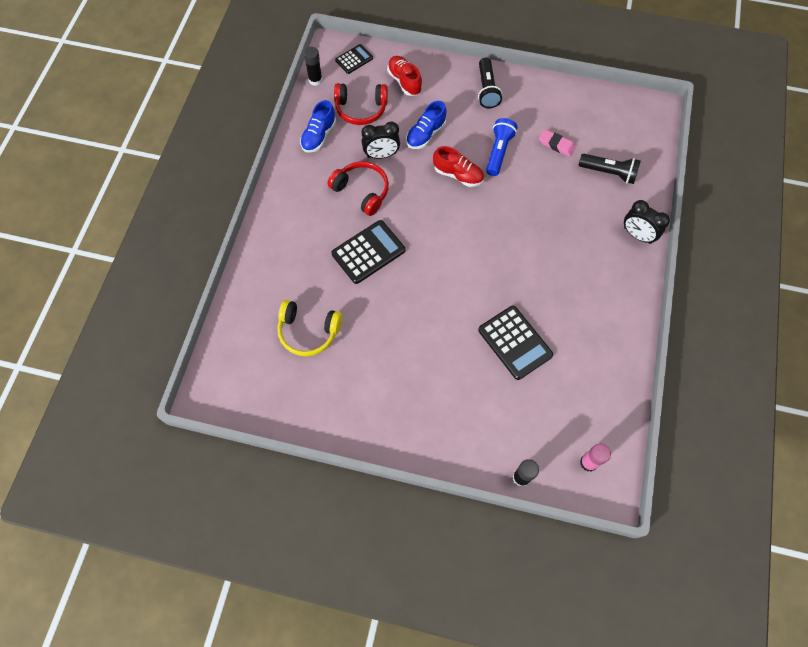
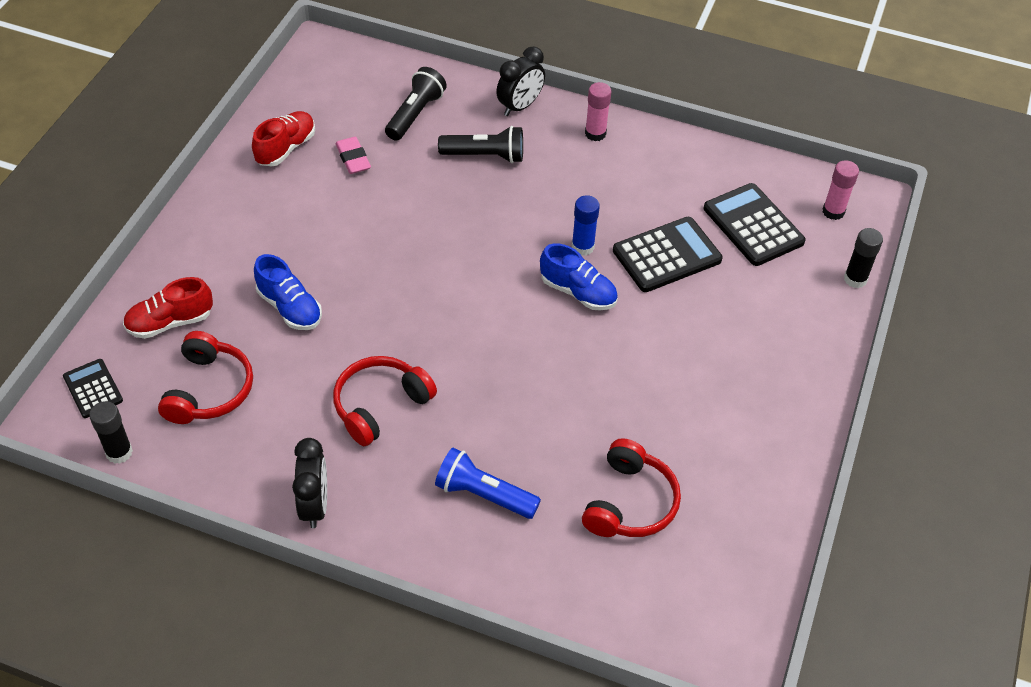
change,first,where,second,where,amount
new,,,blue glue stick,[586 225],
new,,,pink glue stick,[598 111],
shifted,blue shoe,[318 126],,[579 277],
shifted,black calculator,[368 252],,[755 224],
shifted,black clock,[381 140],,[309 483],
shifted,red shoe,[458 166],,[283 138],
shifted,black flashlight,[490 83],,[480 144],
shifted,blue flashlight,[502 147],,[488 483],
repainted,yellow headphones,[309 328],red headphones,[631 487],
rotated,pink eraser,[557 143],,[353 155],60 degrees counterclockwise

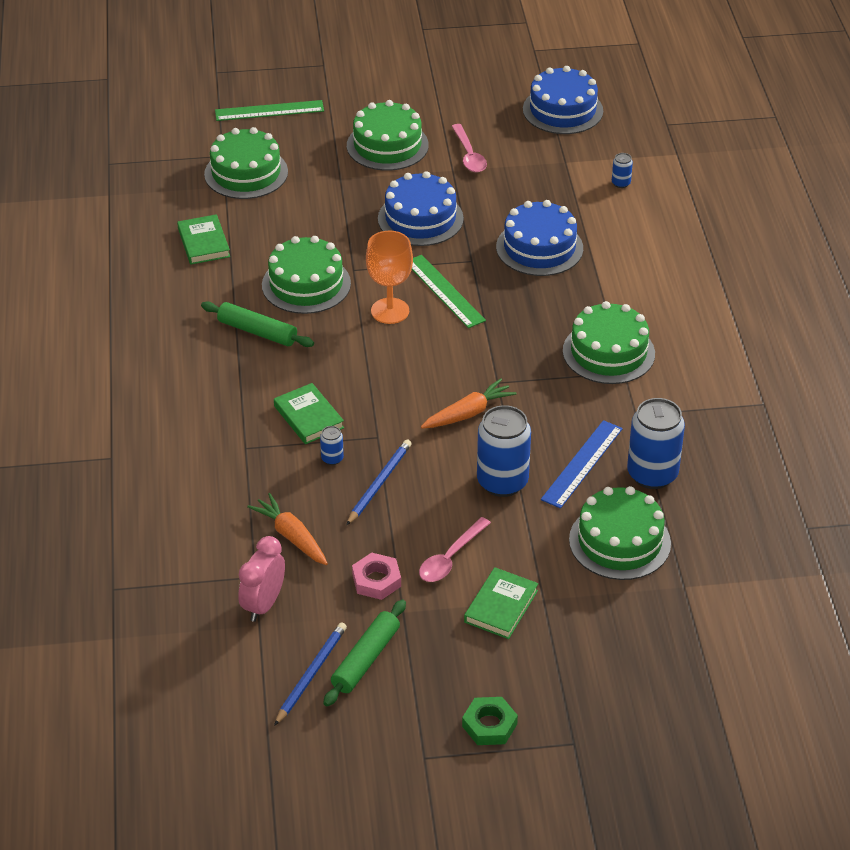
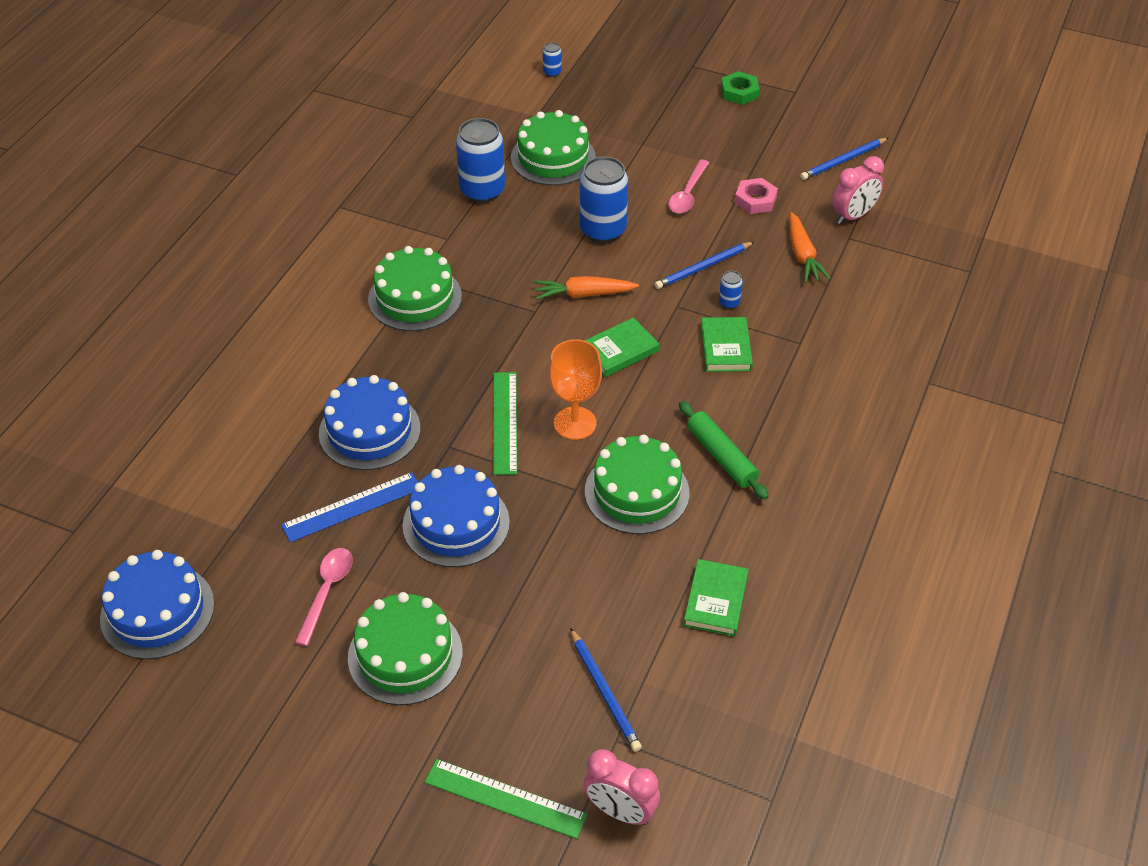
change,first,where,second,where,amount
gone,green rolling pin,[365 653],,,
new,,,pink clock,[621 787],
shifted,green book,[501 603],,[621 347],
shifted,blue ruler,[582 464],,[349 507],
shifted,blue can,[622 170],,[552 59],
swapped,green cake,[246 163],blue pencil,[606 690],
rotated,pink spoon,[455 549],,[689 186],135 degrees clockwise

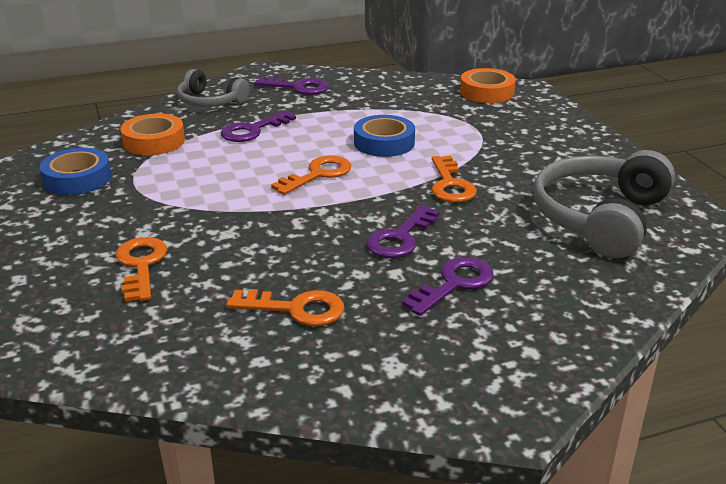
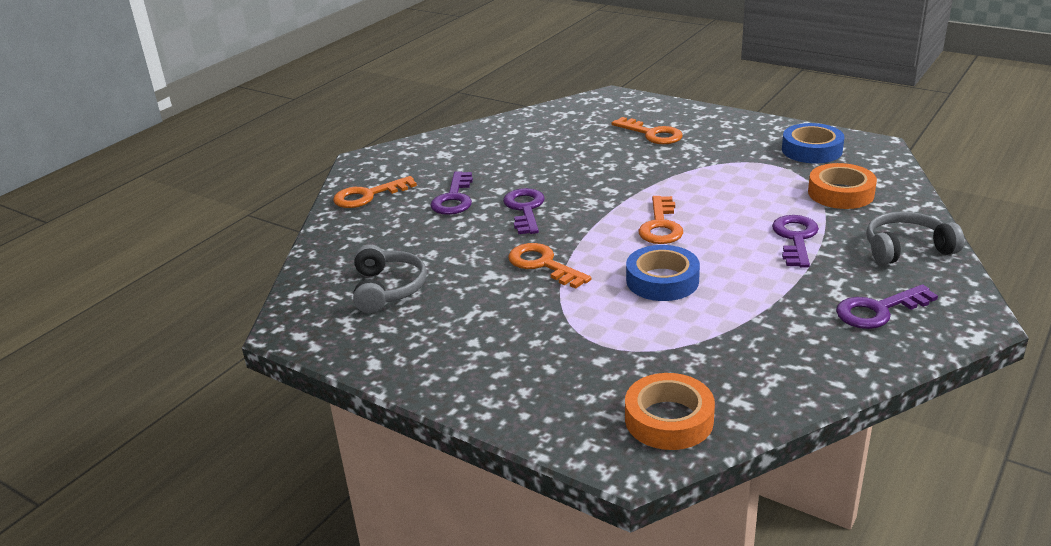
change,first,where,second,where,amount
shifted,orange key,[285 307],,[375 192],
scaled,grey headphones,[604 204],,[390 278],x0.59

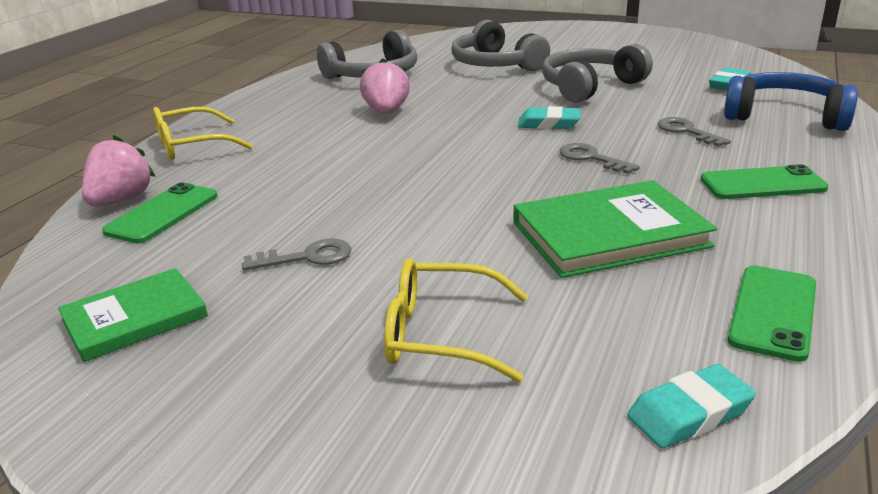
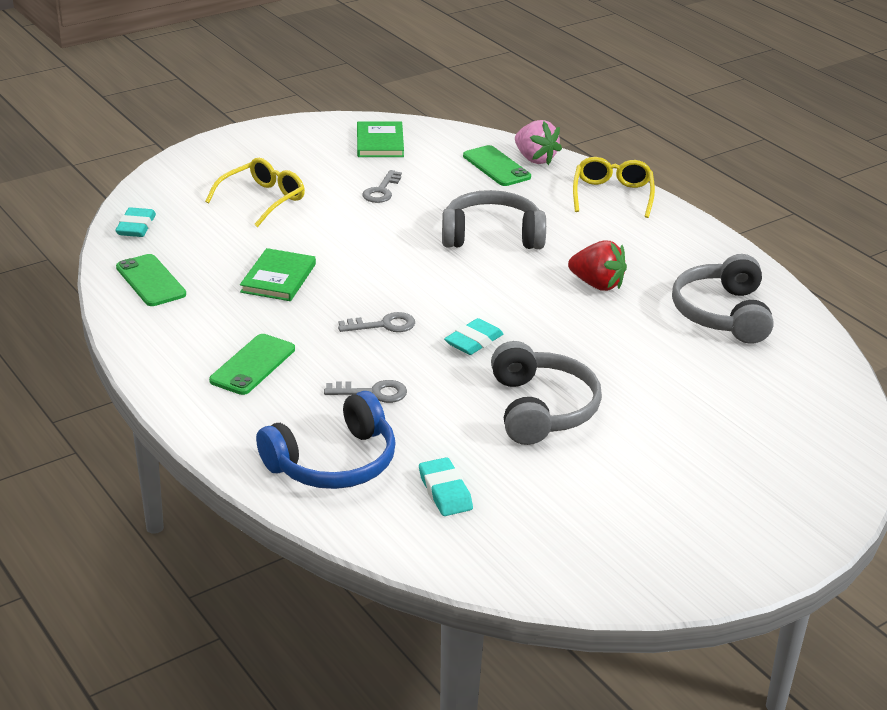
change,first,where,second,where,amount
shifted,grey headphones,[500 45],,[494 219],
repainted,pink strawberry,[385 86],red strawberry,[597 265],
scaled,green book,[615 229],,[278 274],x0.65

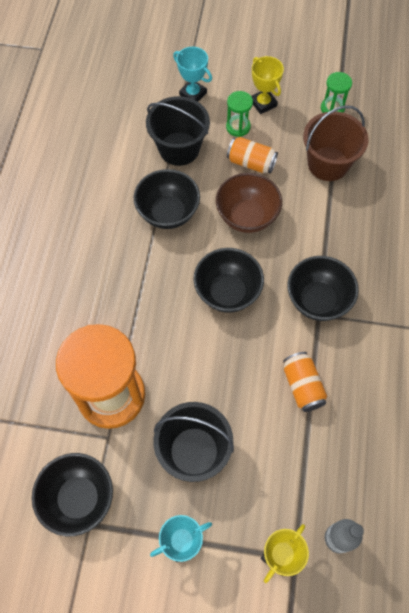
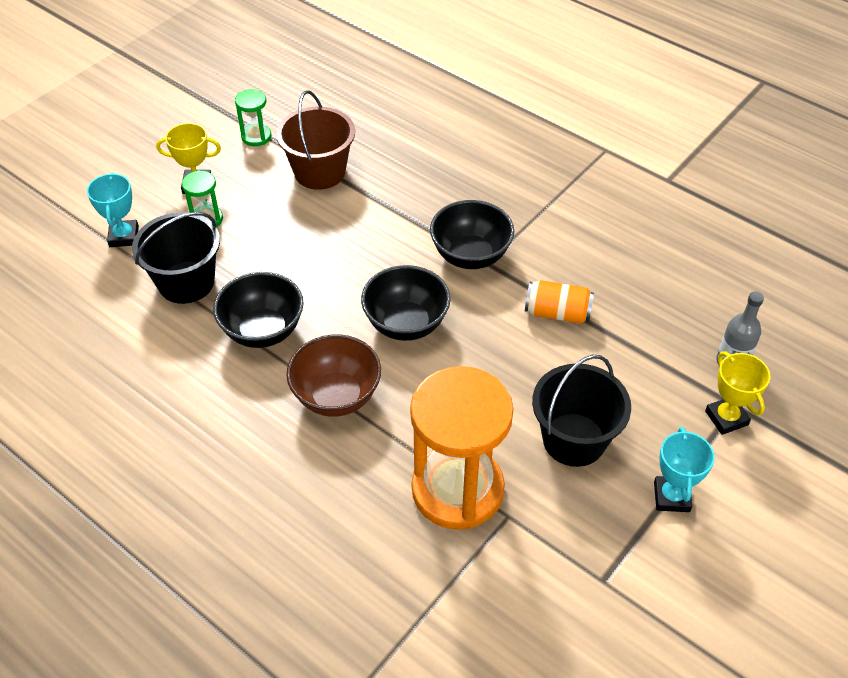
change,first,where,second,where,amount
gone,black bowl,[72 494],,,
gone,orange can,[252 155],,,
shifted,brown bowl,[249 203],,[334 375],
rotated,turquoise trophy,[192 74],,[113 209],75 degrees counterclockwise

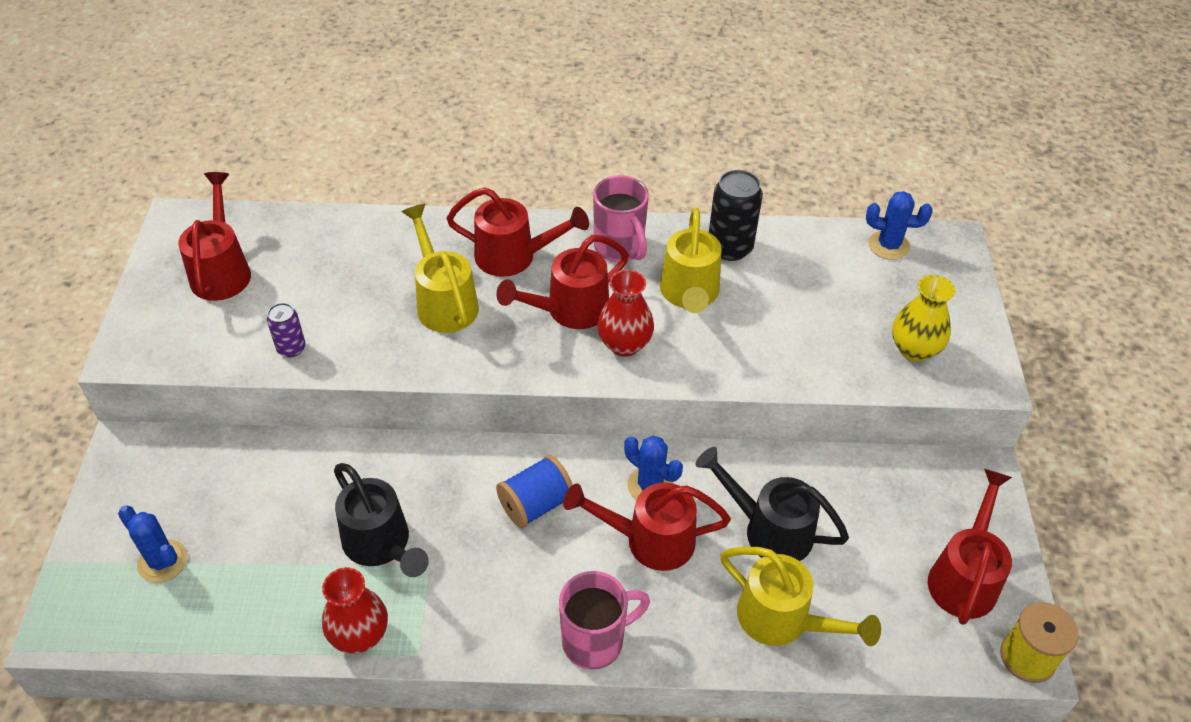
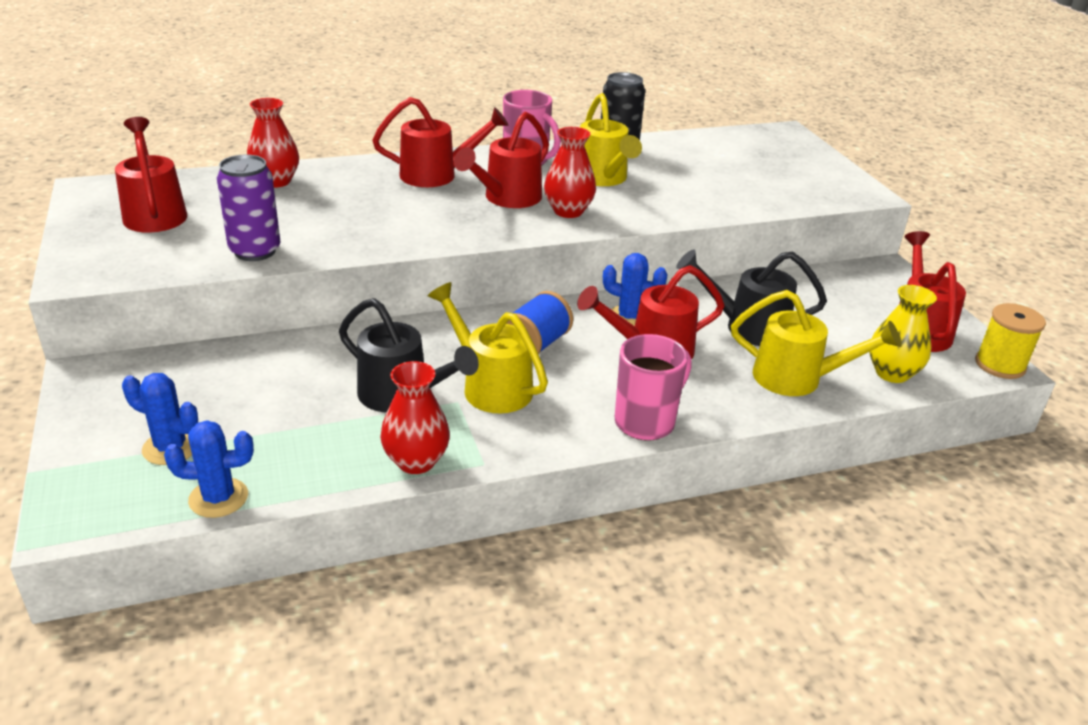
change,first,where,second,where,amount
new,,,red vase,[273 143],
shifted,yellow watering can,[440 268],,[488 347],
shifted,blue cactus,[899 225],,[209 469],
shifted,yellow vase,[923 318],,[903 334],
scaled,purple can,[286 330],,[249 208],x1.71

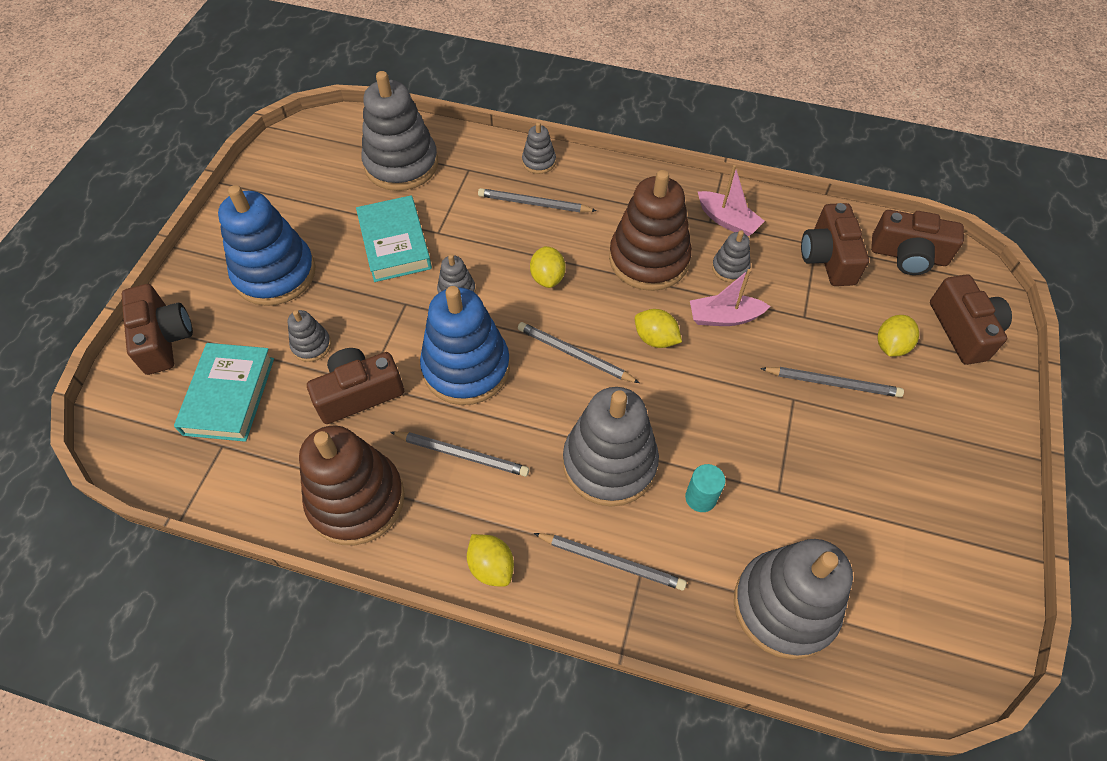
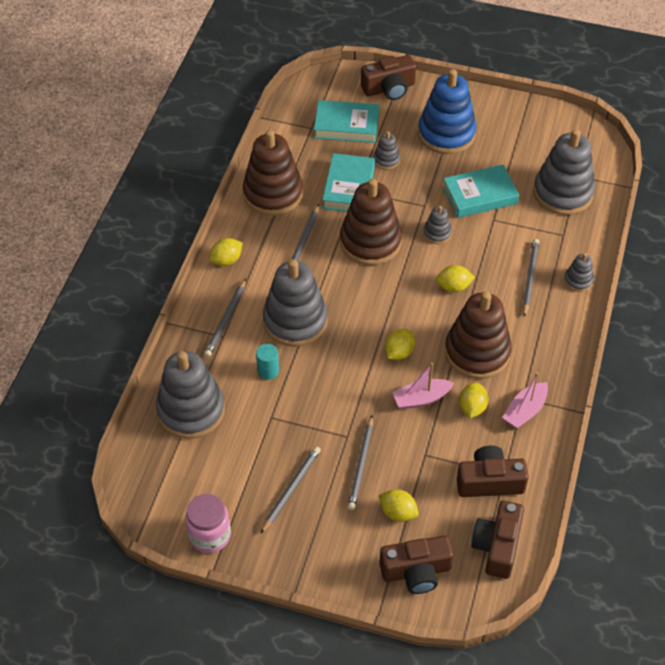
change,first,where,second,where,amount
new,,,pink jar,[208 523],
shifted,grey pencil,[578 352],,[291 489],
swapped,brown camera,[355 386],turquoise book,[348 182],
swapped,grey stacking toy,[731 256],yellow lemon,[474 400],
repainted,blue stacking toy,[465 345],brown stacking toy,[371 222],
rotated,pink boat,[730 297],,[423 386],105 degrees counterclockwise

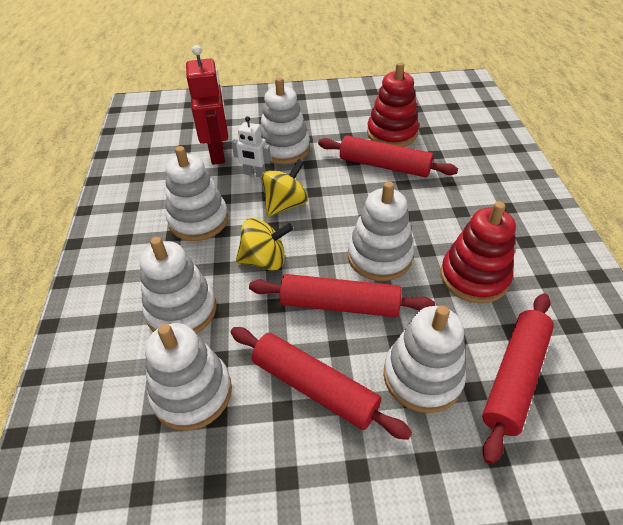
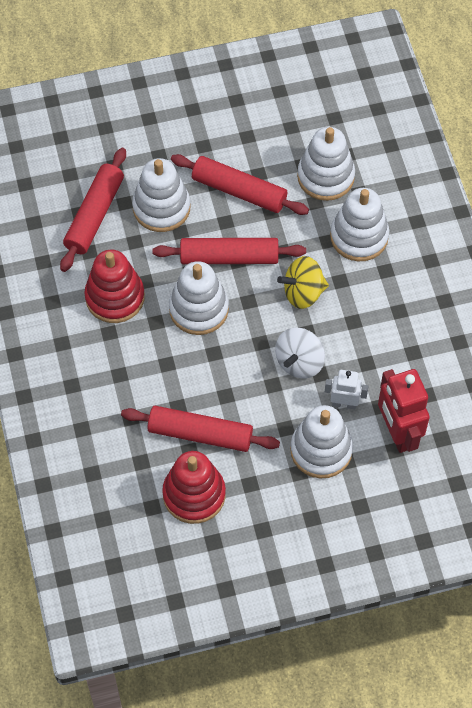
change,first,where,second,where,amount
gone,white stacking toy,[197 193],,,
repainted,yellow spinning top,[285 188],white spinning top,[300 353],

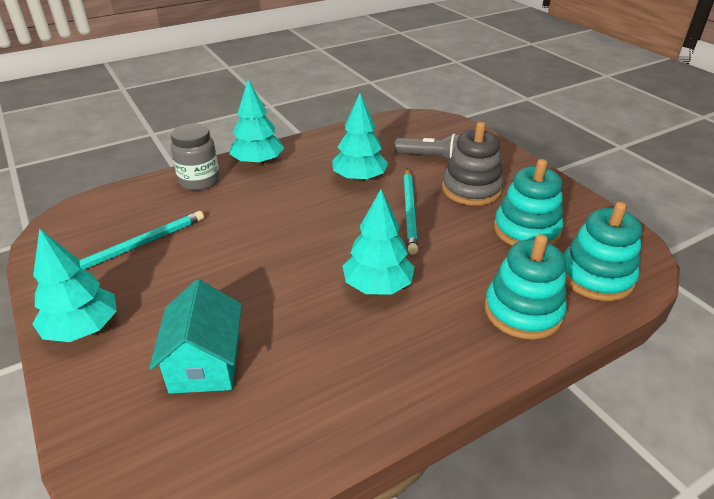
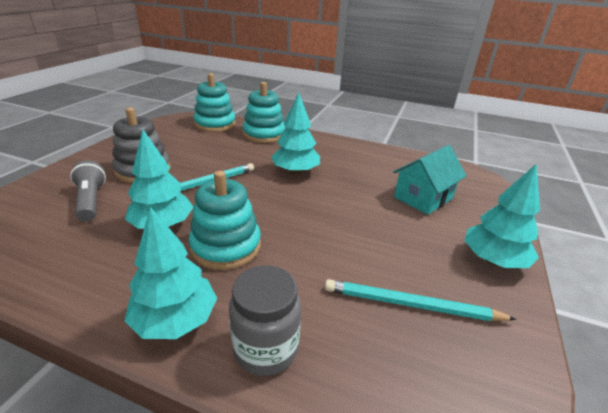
change,first,where,second,where,amount
shifted,turquoise stacking toy,[528 202],,[225 220],

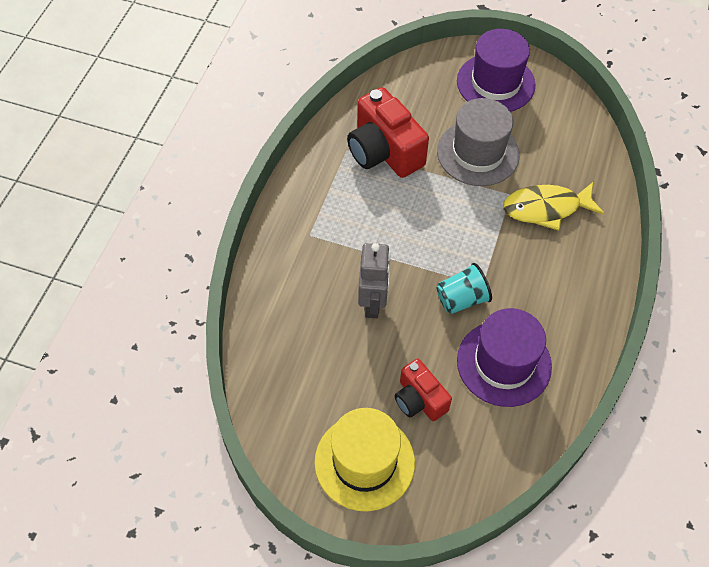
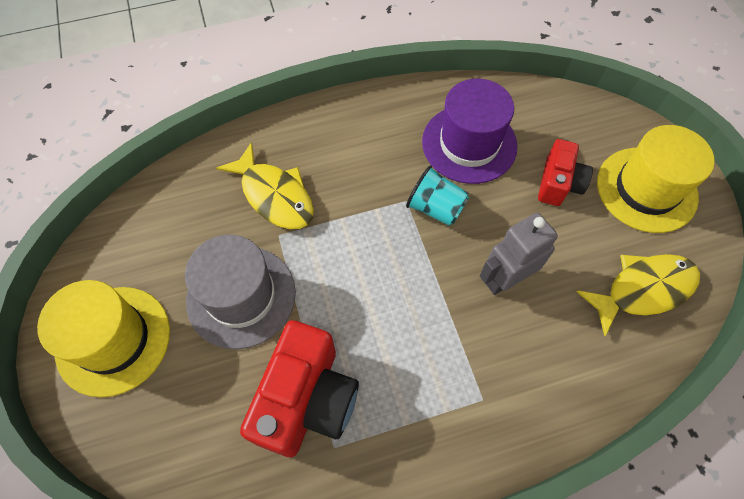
change,first,where,second,where,amount
new,,,yellow fish,[638 295],
repainted,purple hat,[496 70],yellow hat,[103 338],

